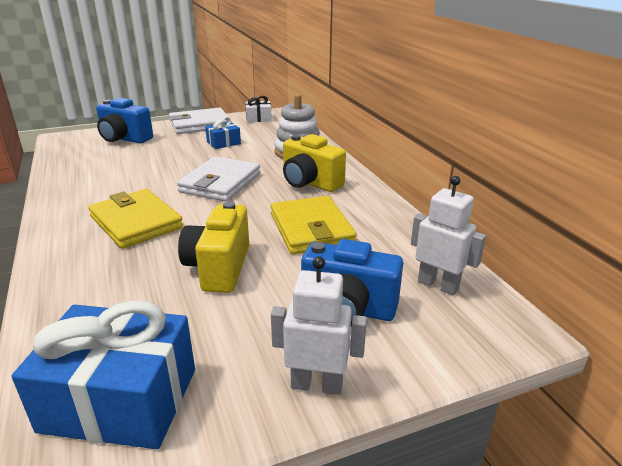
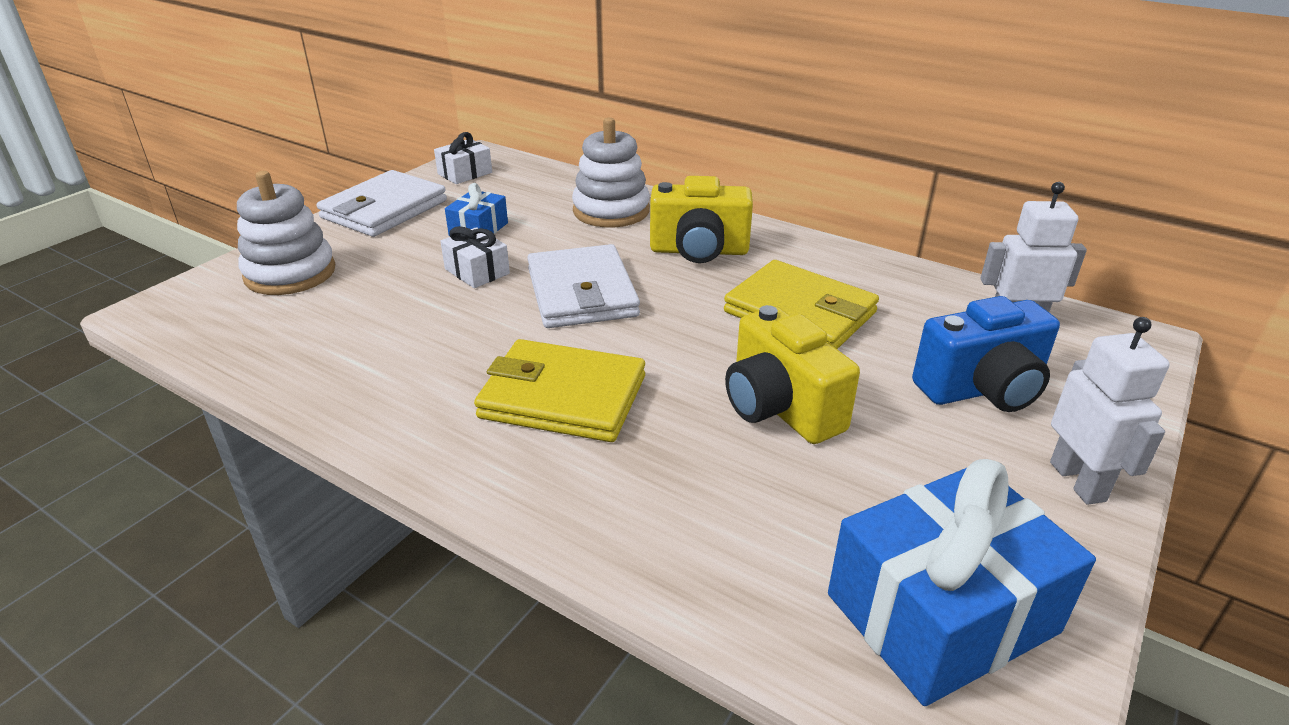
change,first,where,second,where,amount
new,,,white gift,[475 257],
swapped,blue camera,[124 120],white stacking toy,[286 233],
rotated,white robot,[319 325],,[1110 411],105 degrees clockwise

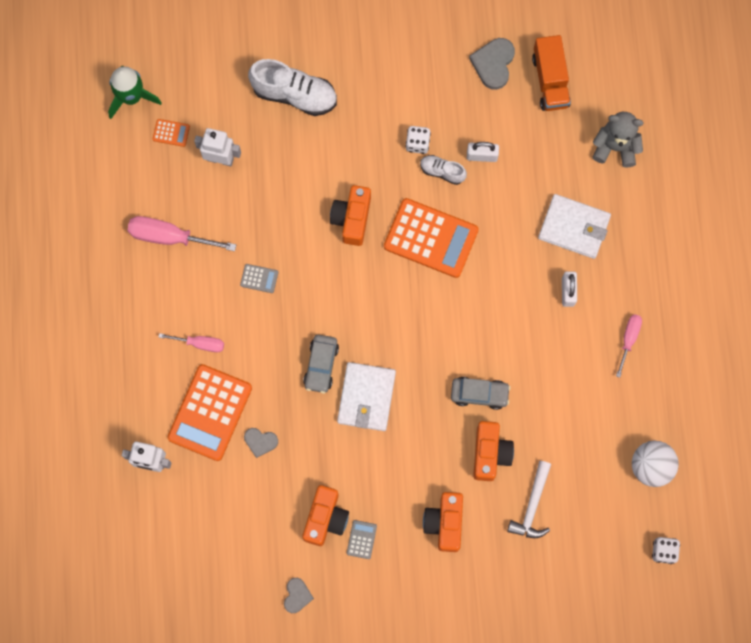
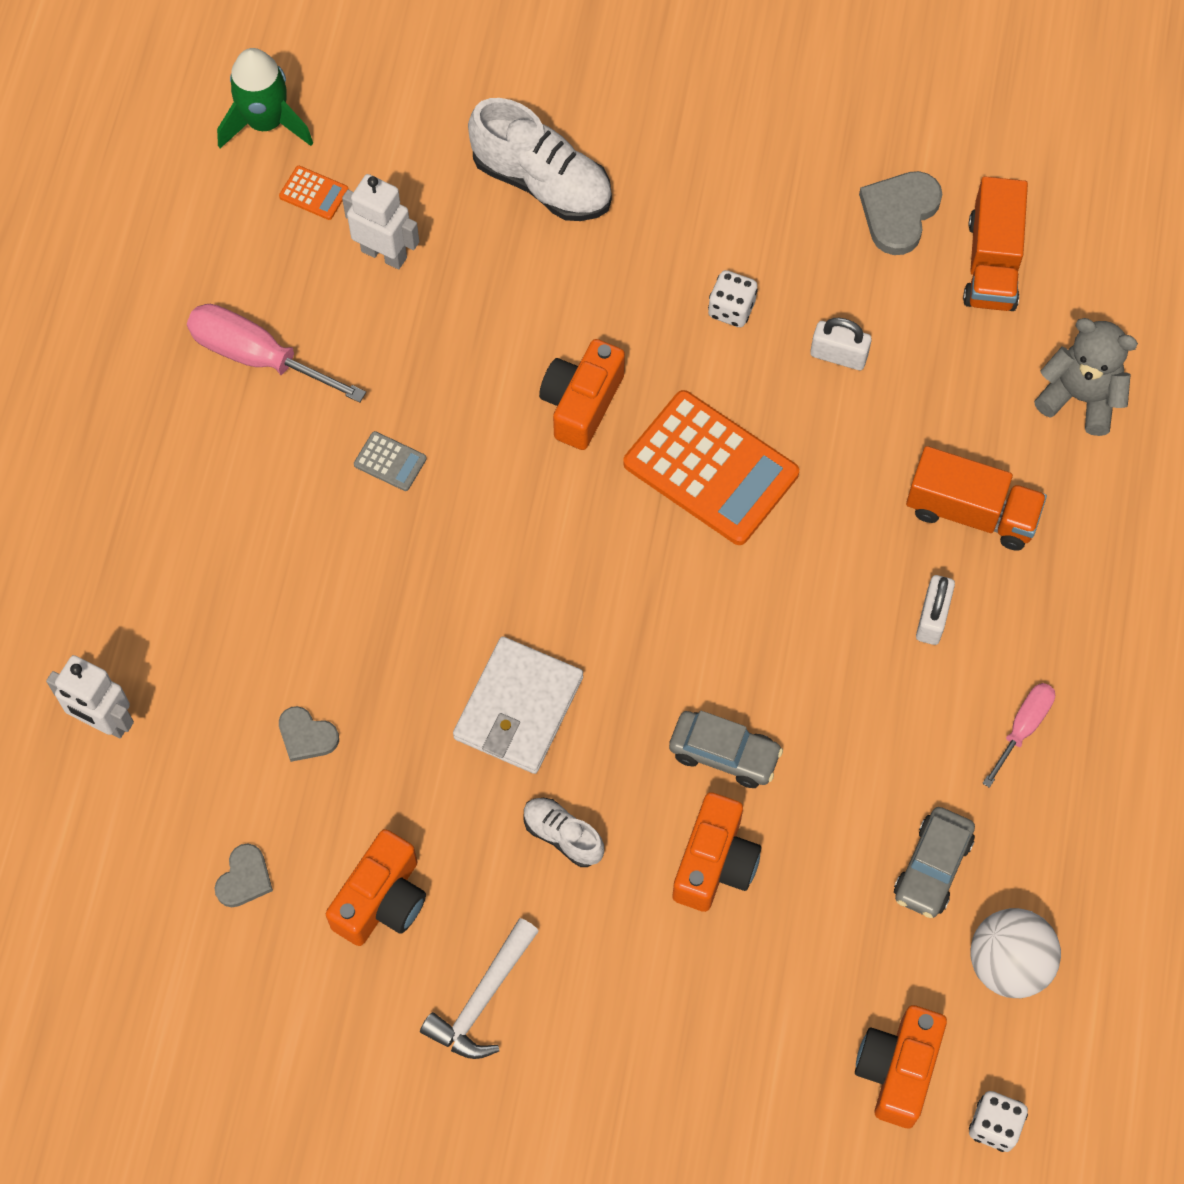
change,first,where,second,where,amount
gone,pink screwdriver,[191 342],,,
gone,orange calculator,[209 412],,,
gone,grey calculator,[362 539],,,
shifted,grey heart,[299 595],,[244 875],
shifted,grey car,[321 364],,[934 862],
shifted,white shoe,[443 170],,[564 832],
shifted,orange camera,[443 522],,[901 1066],
shifted,white hammer,[529 499],,[479 988],
swapped,white wallet,[574 226],orange truck,[976 498],

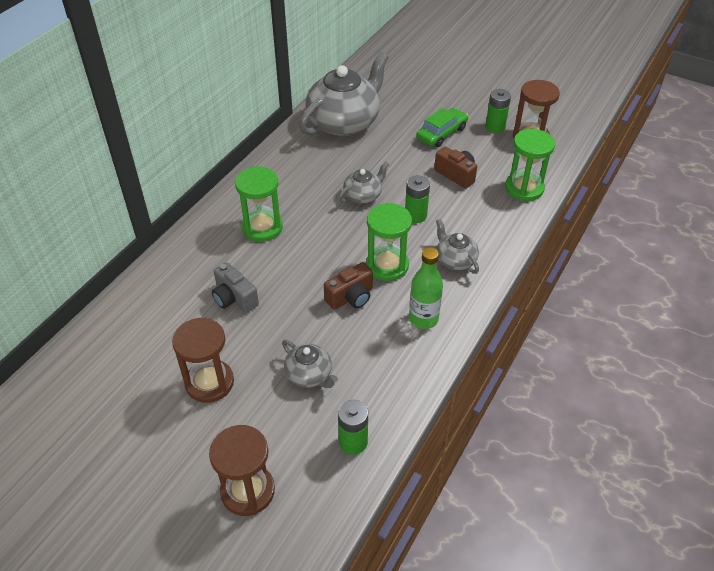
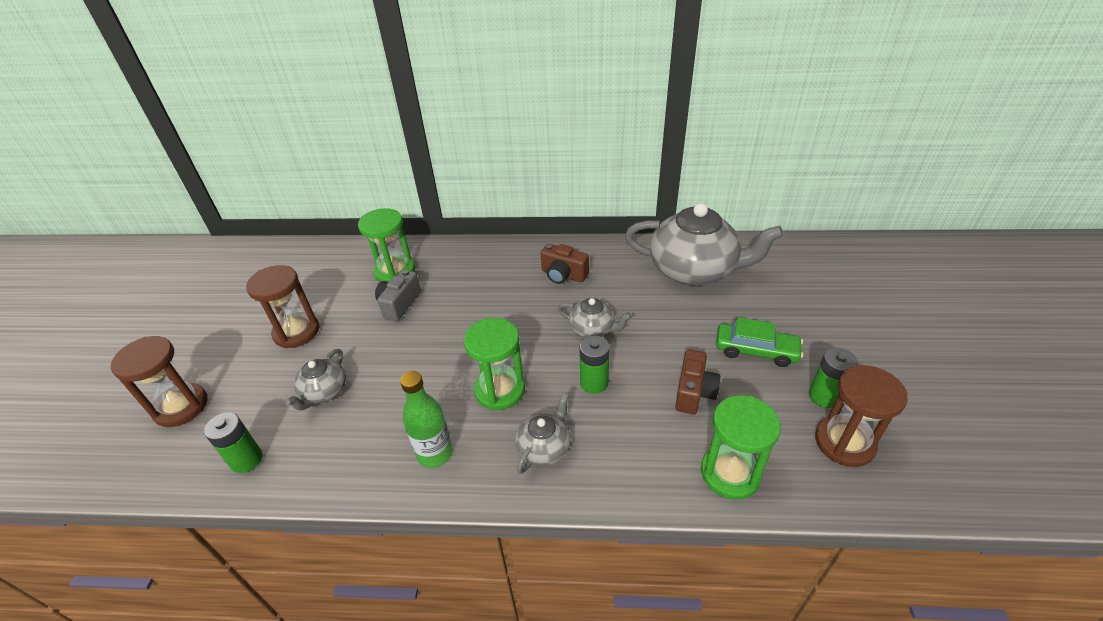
change,first,where,second,where,amount
shifted,green hourglass,[259 204],,[386 245],
shifted,brown camera,[348 286],,[565 264],

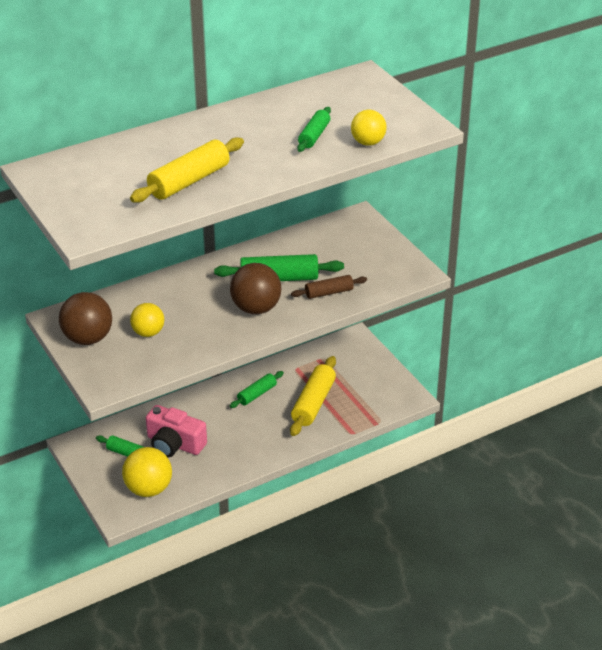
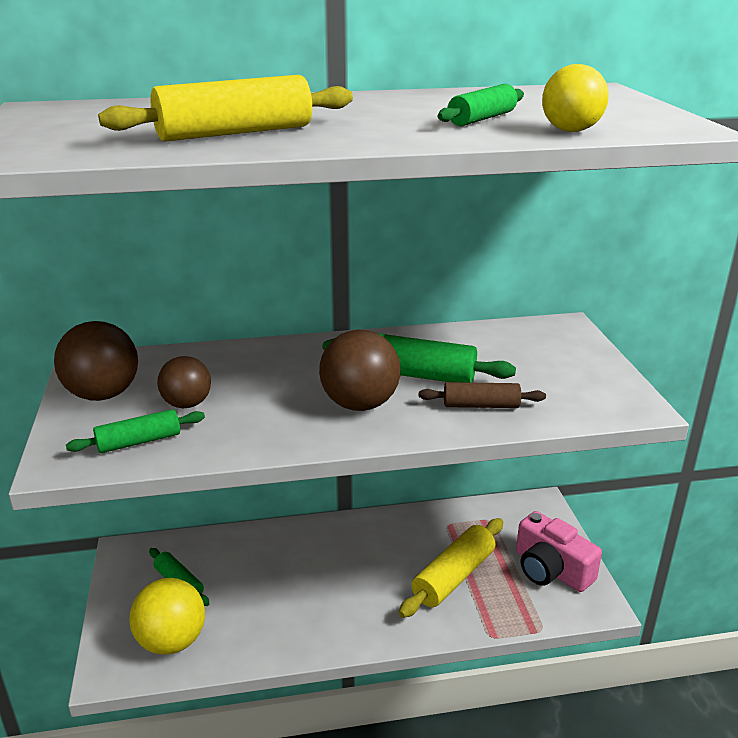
change,first,where,second,where,amount
shifted,pink camera,[176 431],,[559 551],
shifted,green rolling pin,[257 389],,[135 431],
repainted,yellow ball,[147 320],brown ball,[184 382],

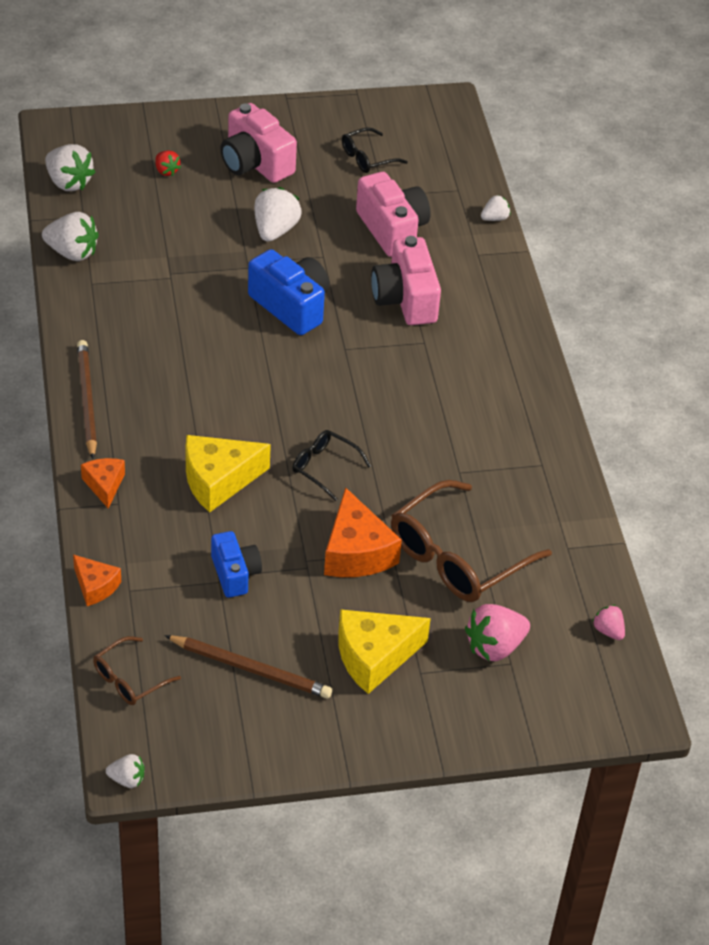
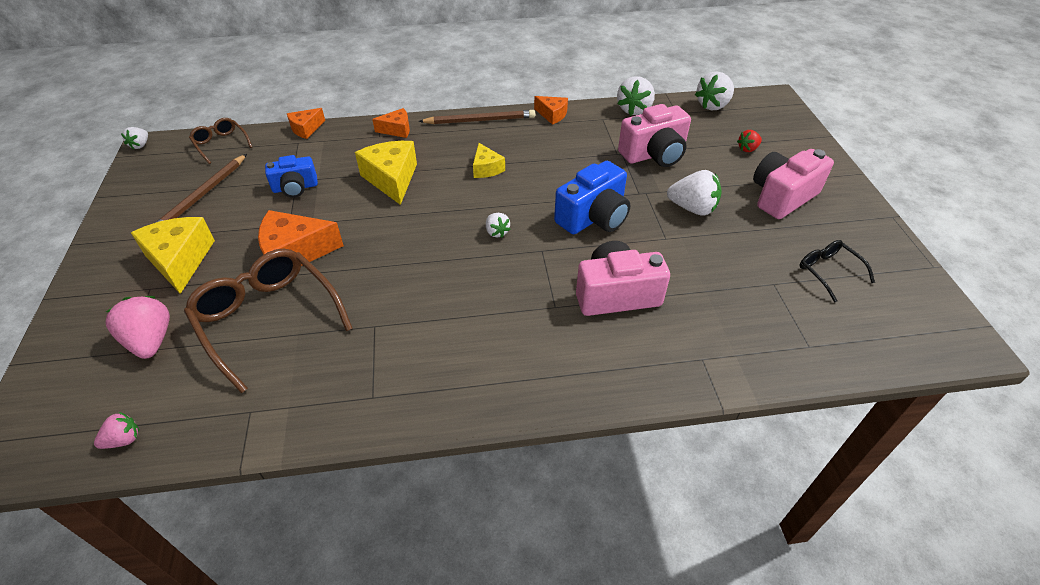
change,first,where,second,where,amount
gone,black glasses,[331 465],,,
new,,,yellow cheese,[489 160],
new,,,orange cheese,[551 110],
shifted,pink camera,[393 214],,[654 135],
shifted,white strawberry,[496 208],,[498 225],

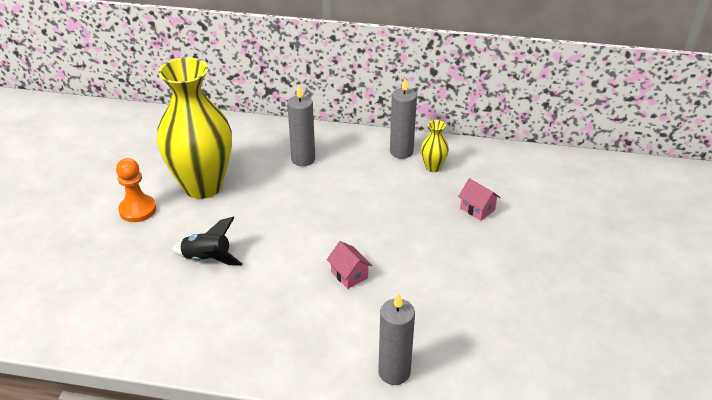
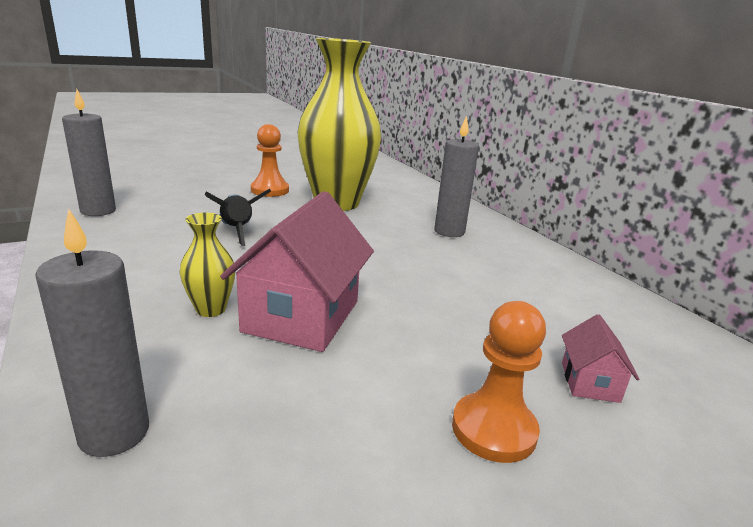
change,first,where,second,where,amount
new,,,orange pawn,[499 382],
shifted,grey candle,[403 118],,[89 152],
shifted,yellow vase,[435 146],,[207 265],
scaled,pink house,[349 265],,[297 271],x2.11

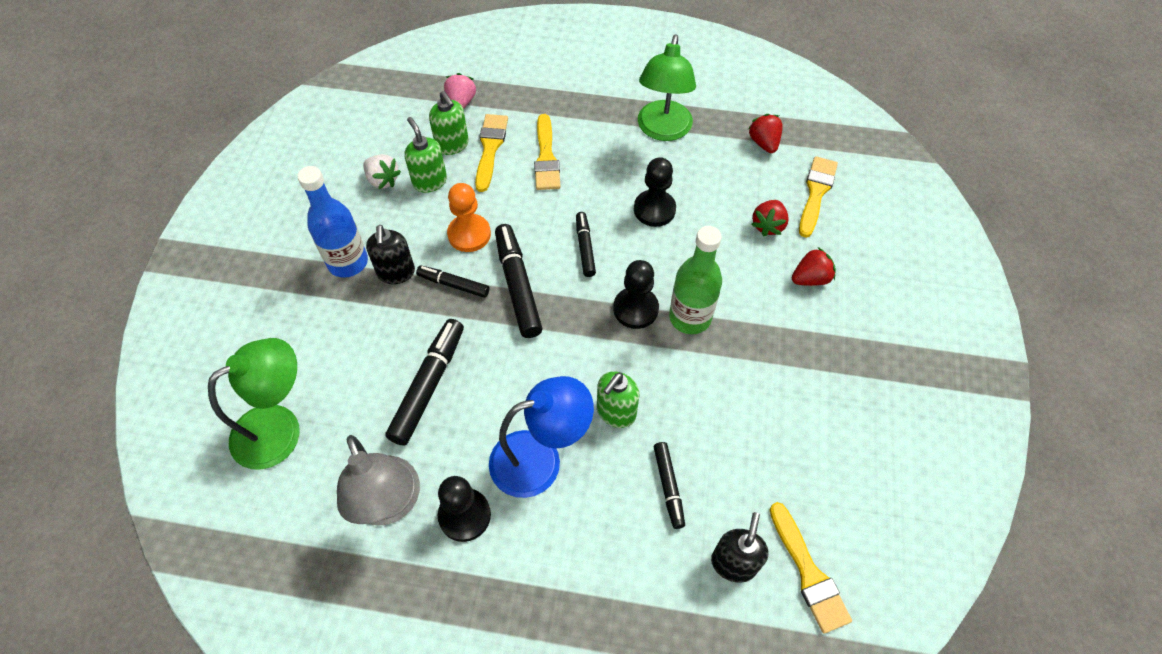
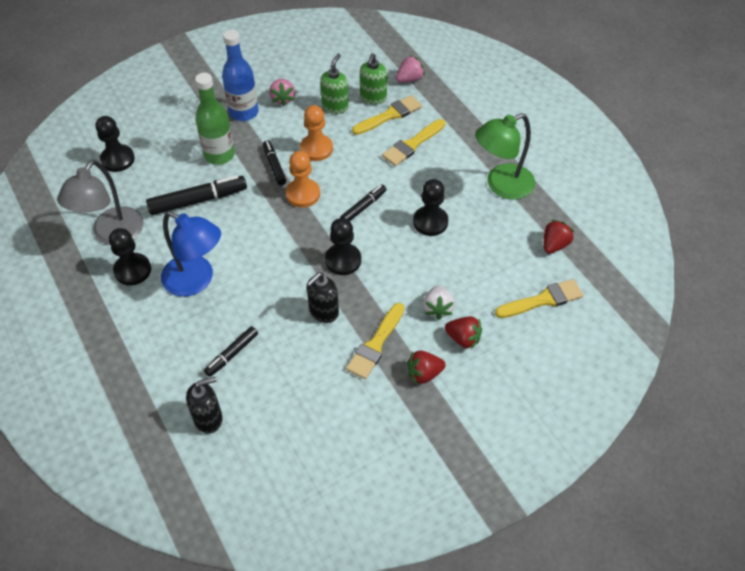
change,first,where,second,where,amount
gone,green soap dispenser,[618 399],,,
new,,,pink strawberry,[282 92],
shifted,white strawberry,[382 172],,[439 302],
shifted,black soap dispenser,[390 254],,[322 297],
shifted,green bottle,[695 280],,[215 119],
shifted,red strawberry,[770 218],,[426 367],
shifted,yellow brush,[811 568],,[375 341],
swapped,green lamp,[254 404],black pawn,[115 144],
swapped,black marker,[518 281],orange pawn,[303 179],

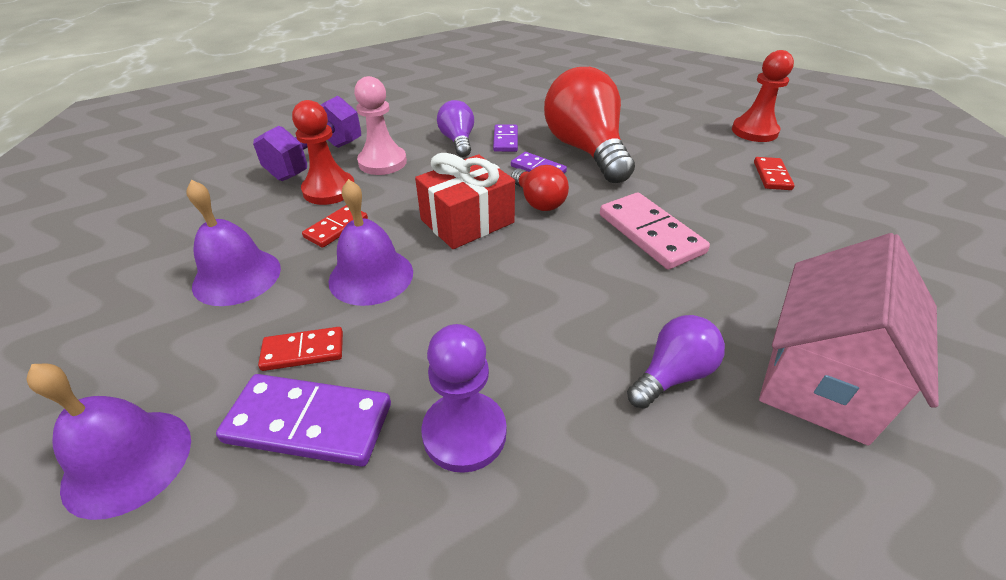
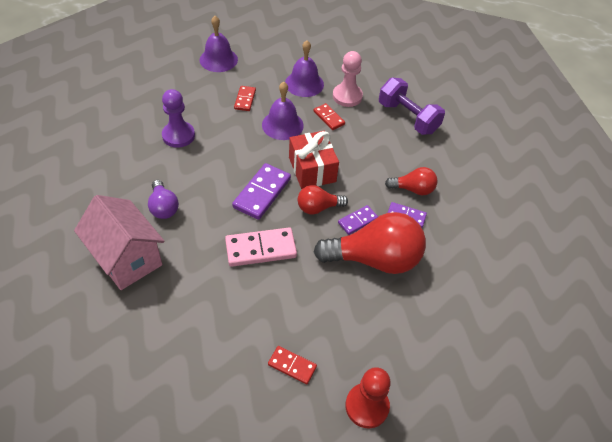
change,first,where,second,where,amount
gone,red pawn,[323 152],,,
shifted,purple domino,[303 420],,[261 191],
shifted,pink pawn,[380 125],,[348 79],
repainted,purple light bulb,[455 128],red light bulb,[411 181],

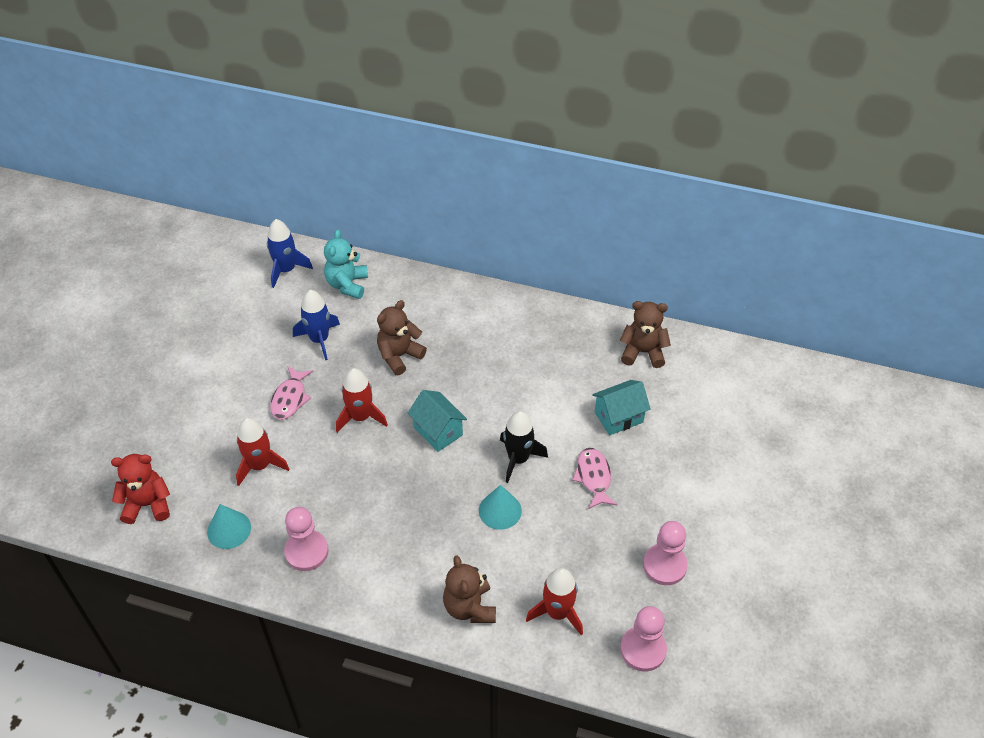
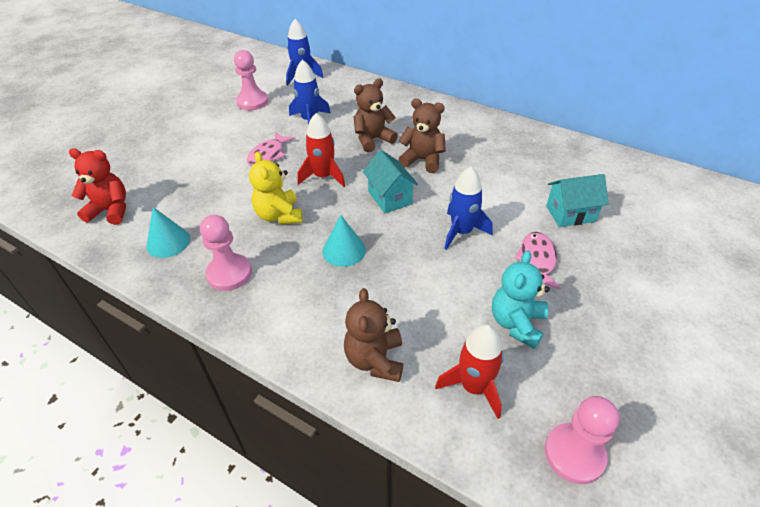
change,first,where,second,where,amount
gone,red rocket,[262 452],,,
new,,,yellow teddy bear,[275 188],
shifted,turquoise teddy bear,[346 264],,[521 299],
shifted,turquoise cone,[500 507],,[344 241],
shifted,brown teddy bear,[645 334],,[422 135],
shifted,pink pawn,[665 553],,[251 80],
repainted,black rocket,[524 447],blue rocket,[468 208],

